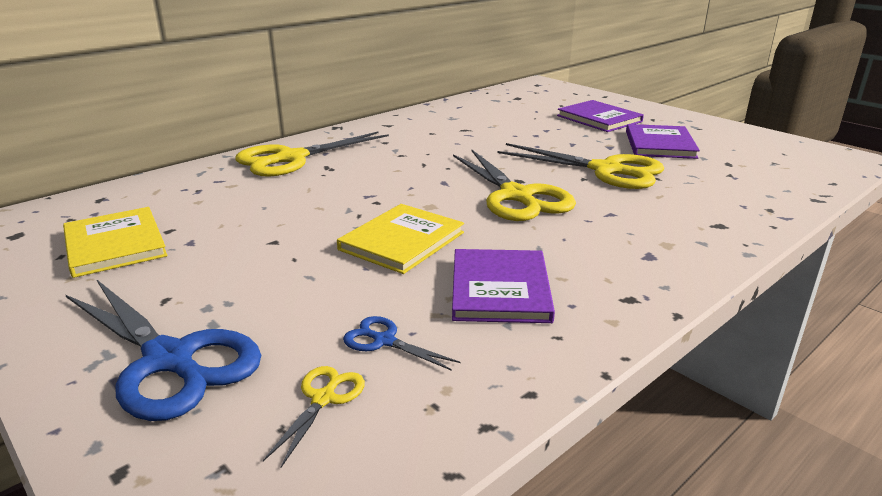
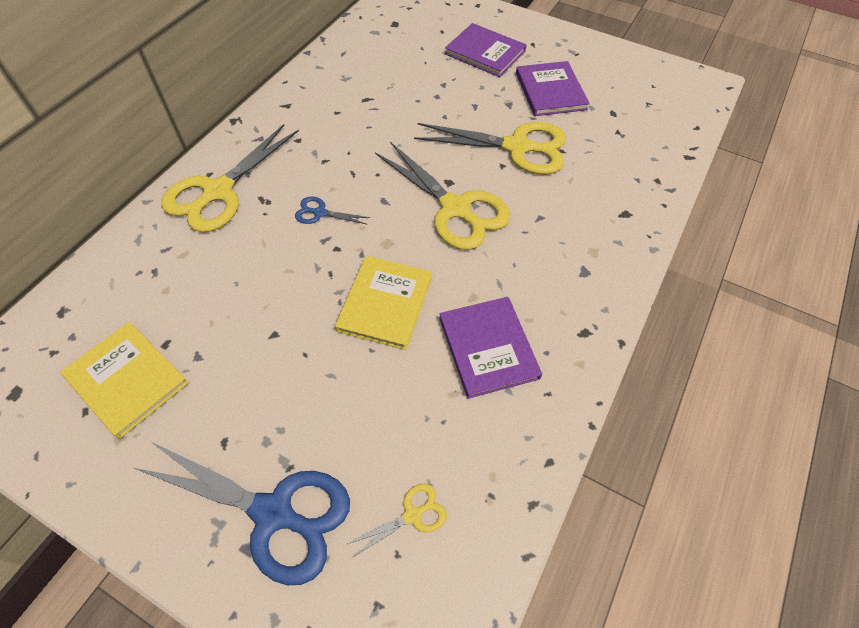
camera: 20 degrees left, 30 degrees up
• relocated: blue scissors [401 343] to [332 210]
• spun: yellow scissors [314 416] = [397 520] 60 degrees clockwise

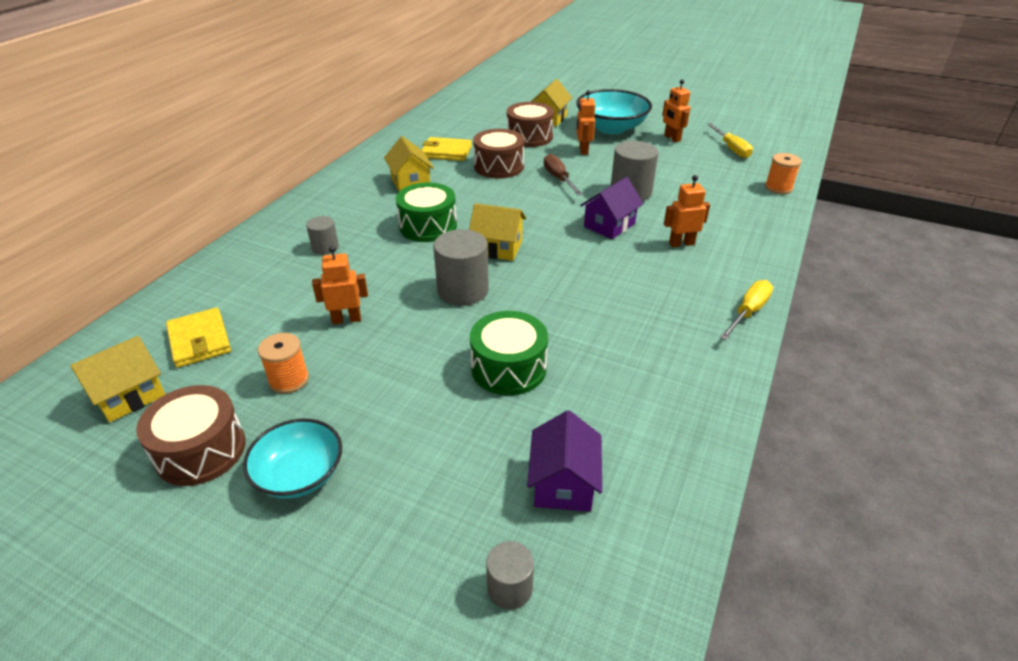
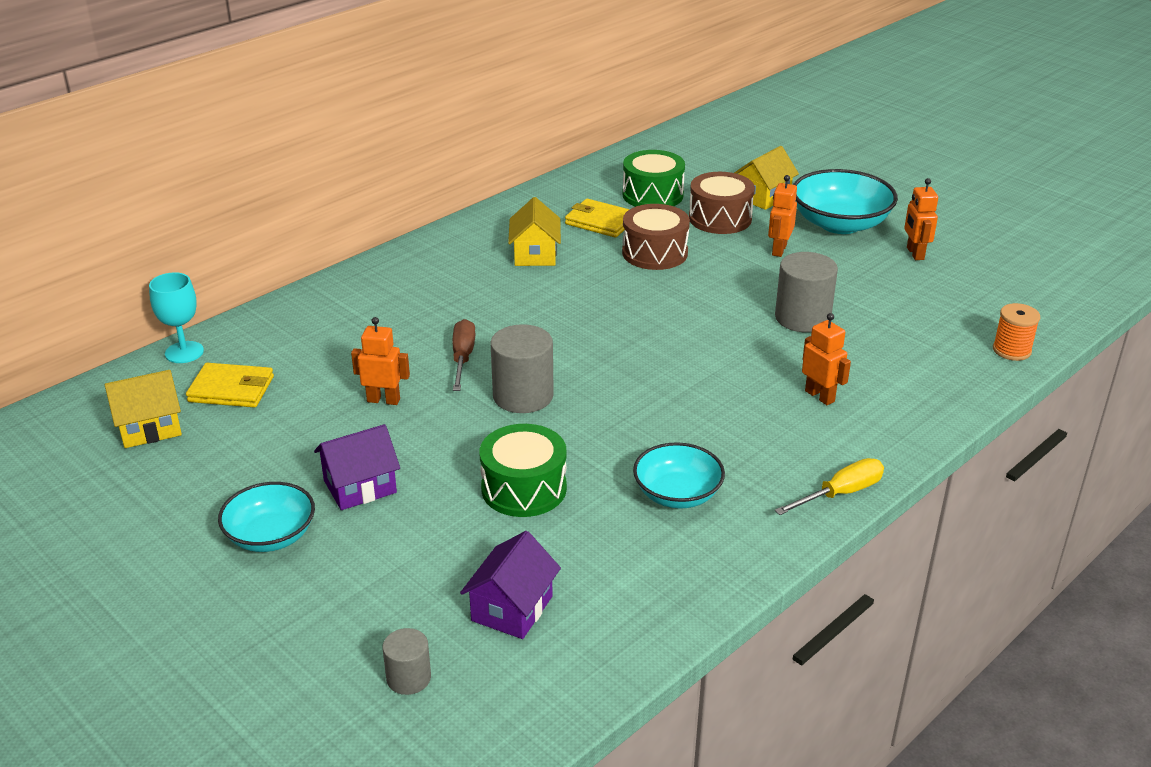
camera: 20 degrees right, 5 degrees down
• missing: yellow screwdriver [730 140]
• relocated: brown screwdriver [563 174] to [463 355]
• spun: orange robot [687 211] = [826 359] 45 degrees clockwise
• relocated: purple house [612 208] to [357 467]
• relocated: green drum [426 212] to [654 178]
• missing: yellow house [497 232]
• missing: grey cylinder [322 235]
• spun: yellow wallet [198 337] = [230 385] 75 degrees counterclockwise
• missing: orange spool [283 363]
• missing: brown drum [191 435]
• appeared: turquoise goblet [176 317]
• appeared: turquoise bowl [679 476]

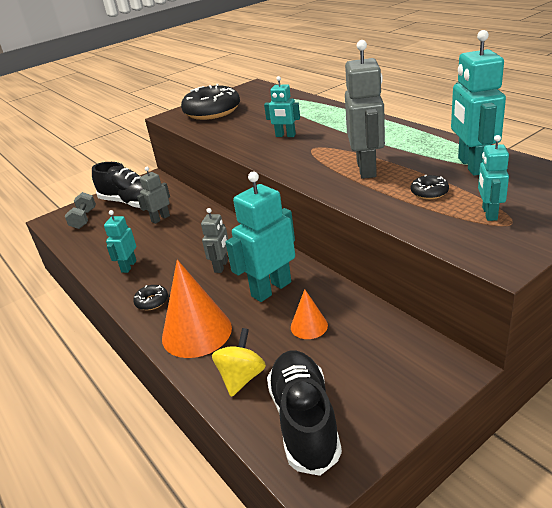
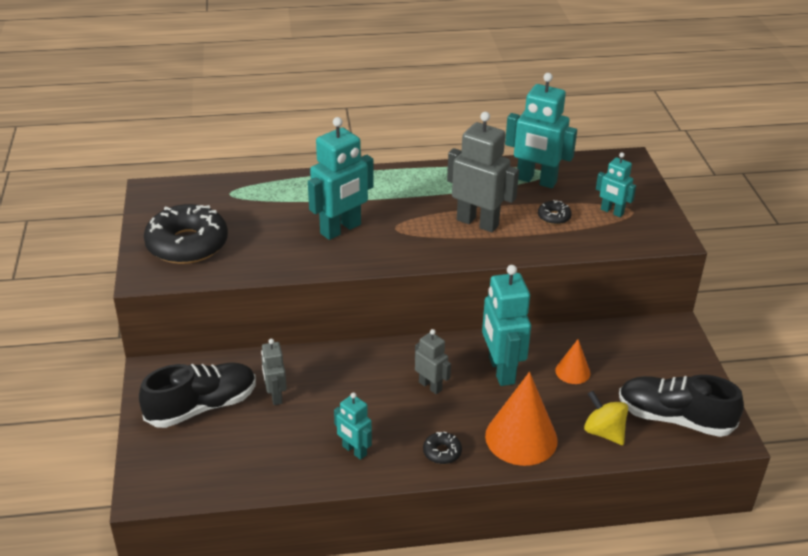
camera: 65 degrees left, 5 degrees up
• size: turquoise robot [282 106] = [341 178] x1.79
• missing: grey dumbbell [80 210]

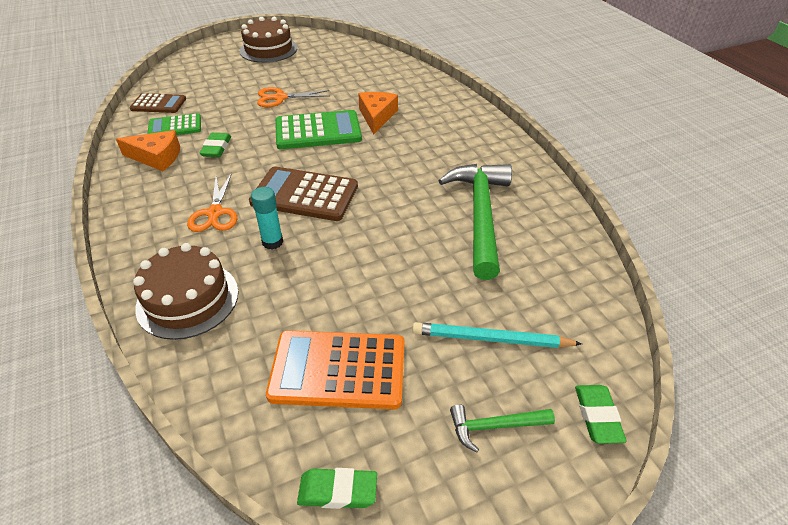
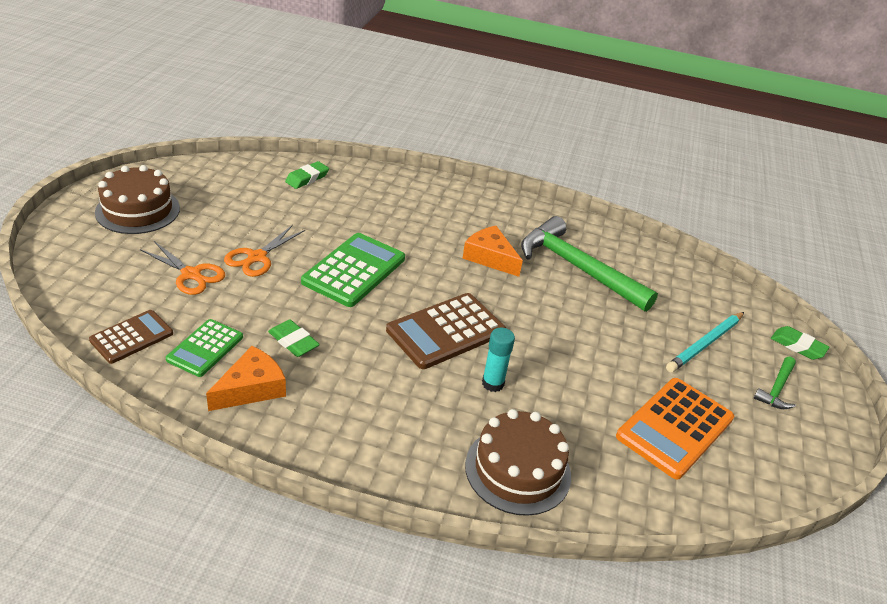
camera: 55 degrees left, 5 degrees down
• relocated: orange cheese [378 113] to [492 251]
• relocated: orange scissors [212 202] to [182 268]
• relocated: green eraser [337 488] to [307 175]

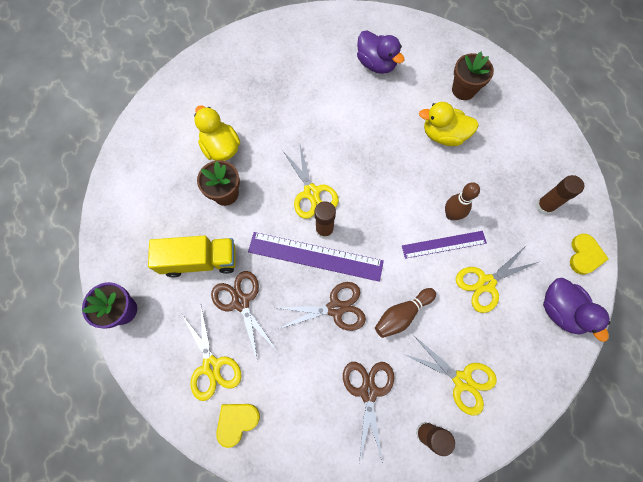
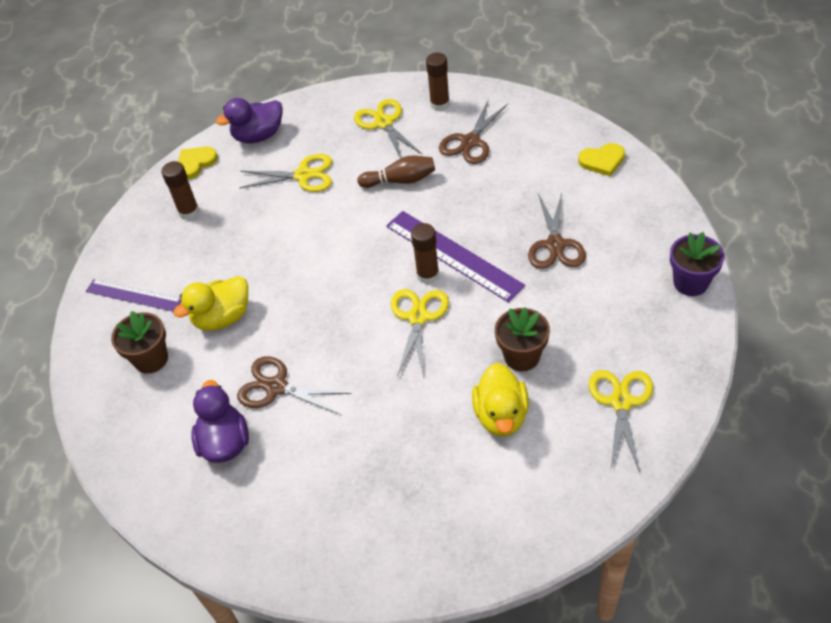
camera: 145 degrees left, 20 degrees down
• spun: yellow duck [449 124] = [210 303] 105 degrees clockwise
• missing: brown bowling pin [462 201]
• relocated: purple ruler [444 245] to [133 295]
• missing: yellow truck [192 256]
• spun: purple duck [577 310] = [249 120] 120 degrees counterclockwise
• relocated: brown scissors [322 306] to [294 385]
• relocated: yellow scissors [211 353] to [621 421]

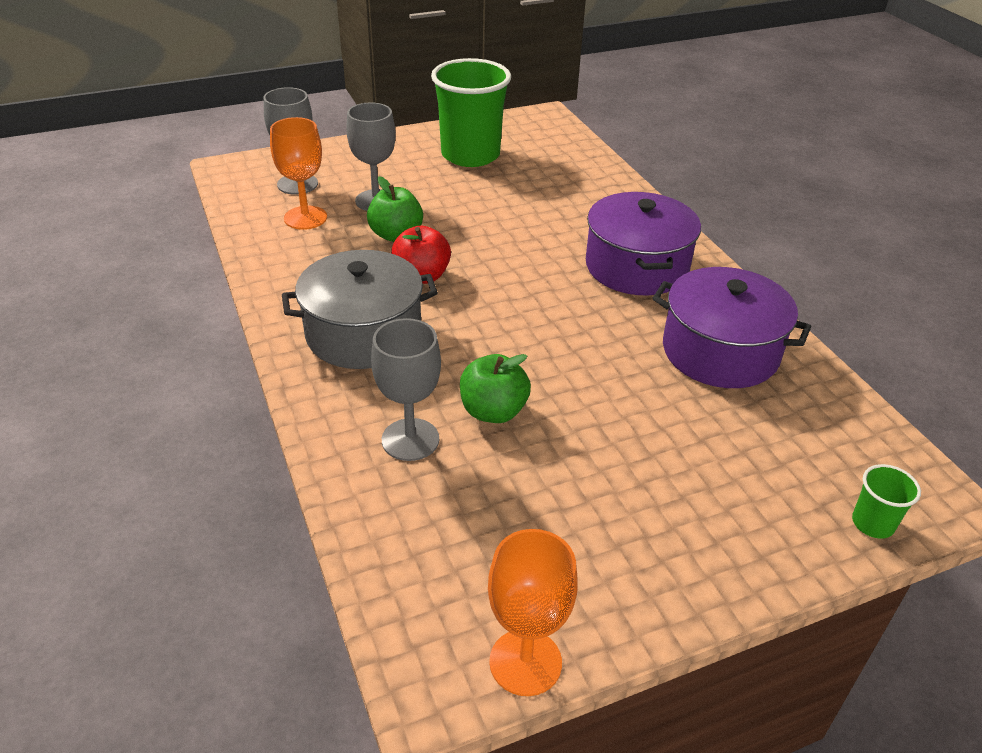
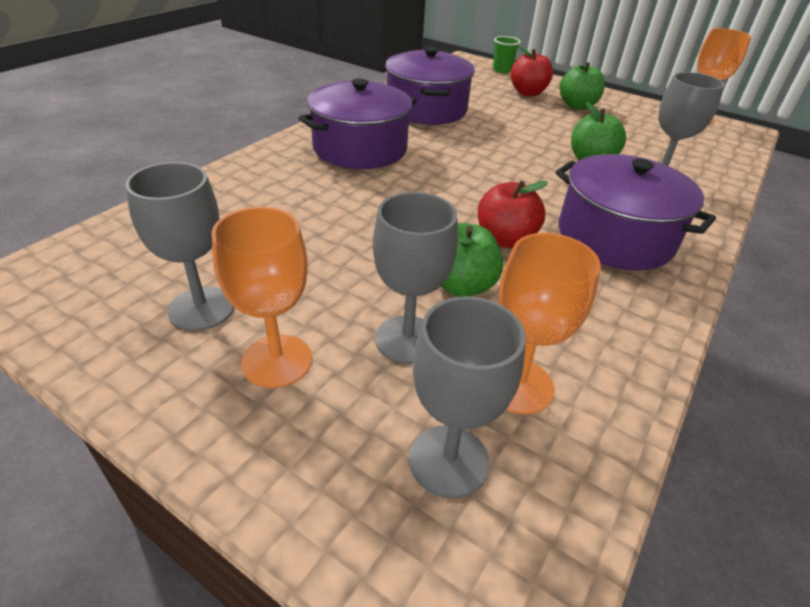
camera: 125 degrees left, 0 degrees up
• exchanged: green cup [471 112] to grey goblet [179 246]
• colour: grey pot [360 309] to purple pot [635 212]
• appeared: red apple [531 71]
• appeared: green apple [582 86]
• appeared: orange goblet [262 297]

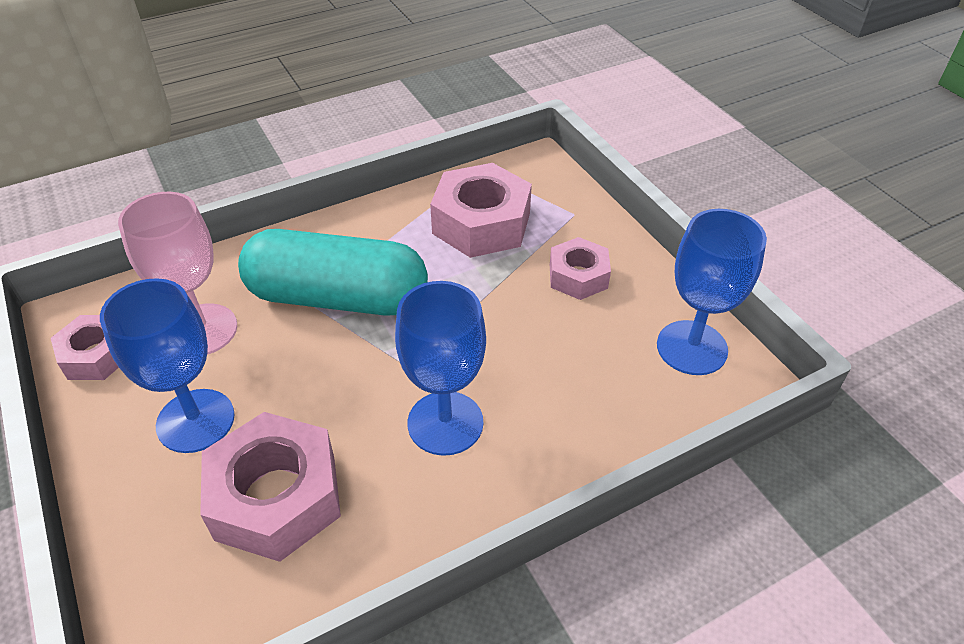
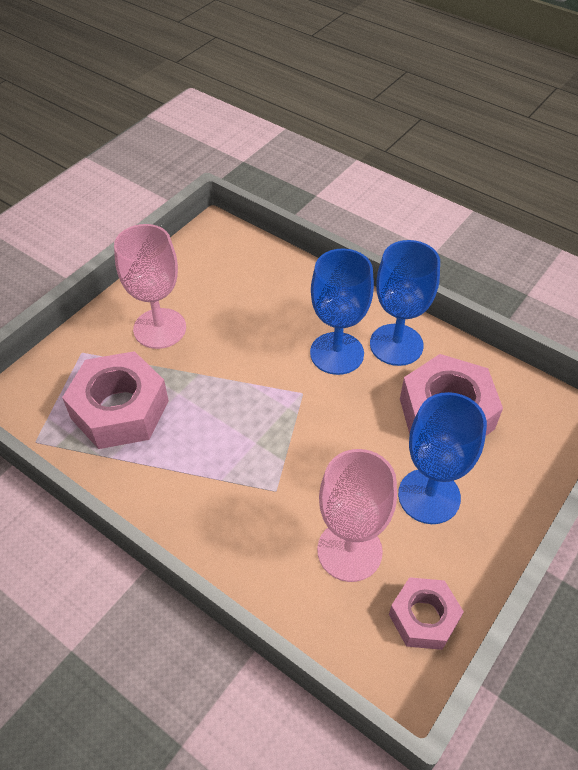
camera: 115 degrees left, 5 degrees up
• relocated: blue goblet [712 292] to [405 303]
• missing: turquoise capsule [333 272]
• exchanged: pink nut [580 268] to pink goblet [150 286]

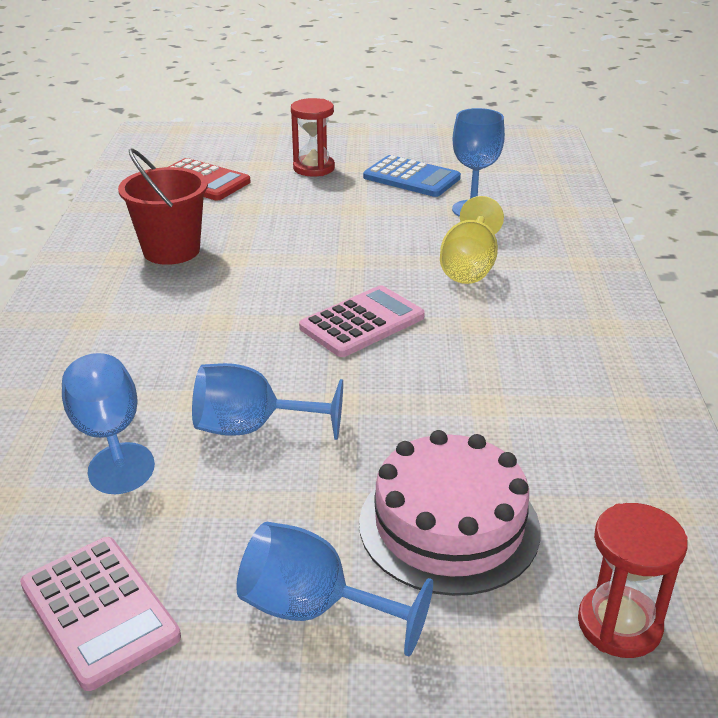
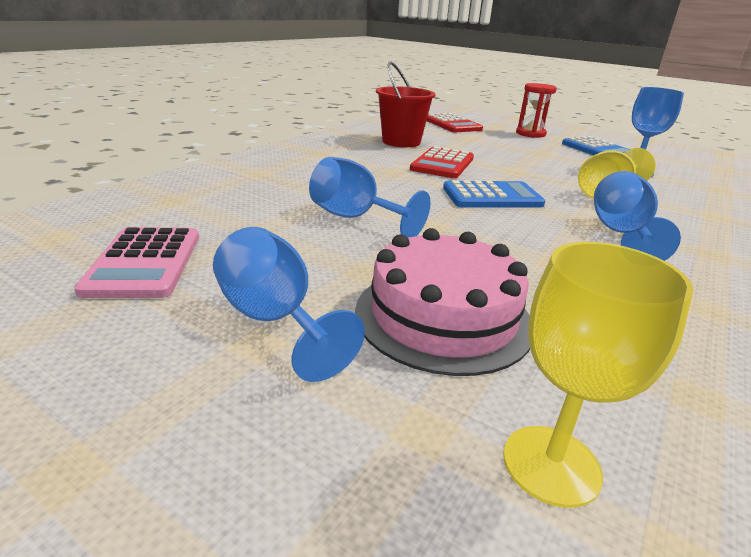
camera: 30 degrees right, 5 degrees down
• colour: pink calculator [362 321] to blue calculator [494 193]
• relocated: blue goblet [108 423] to [637 216]
• exchanged: red hourglass [633 580] to yellow goblet [598 375]
• appeared: red calculator [442 162]

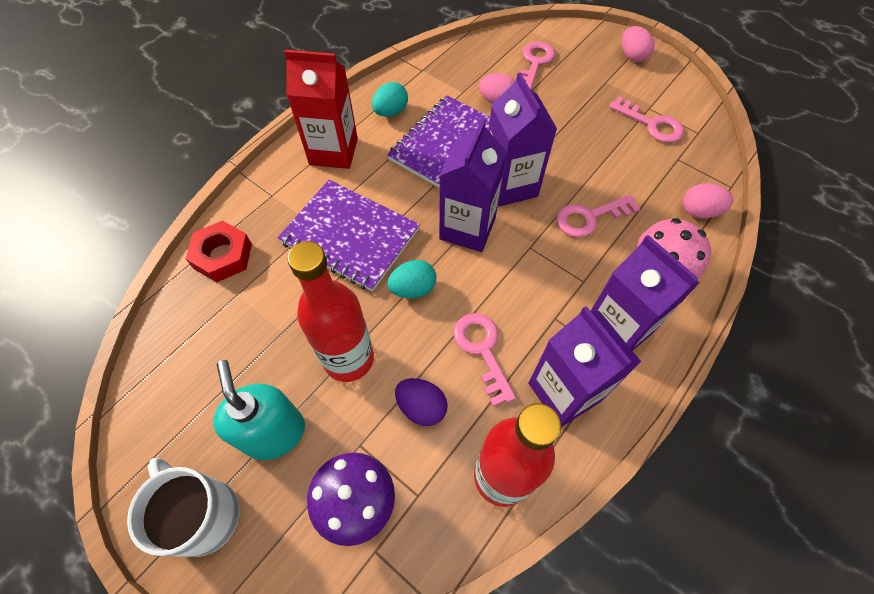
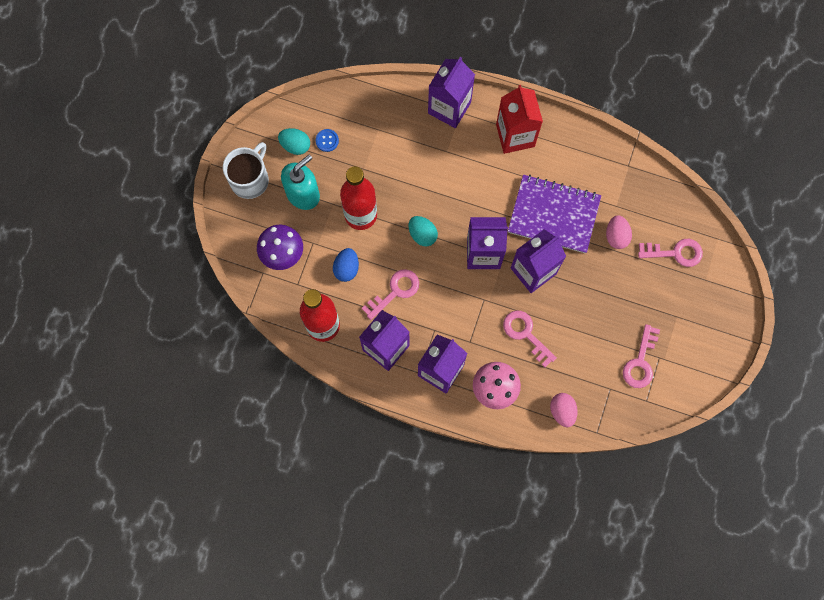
camera: 70 degrees right, 15 degrees up
• missing: pink egg [637 44]
• relocated: turquoise egg [390 99] to [294 141]
• missing: purple notebook [348 236]
• missing: red nut [218 252]
• colour: purple egg [421 402] to blue egg [346 265]
• appeared: purple carton [451 92]
• appeared: blue button [327 140]

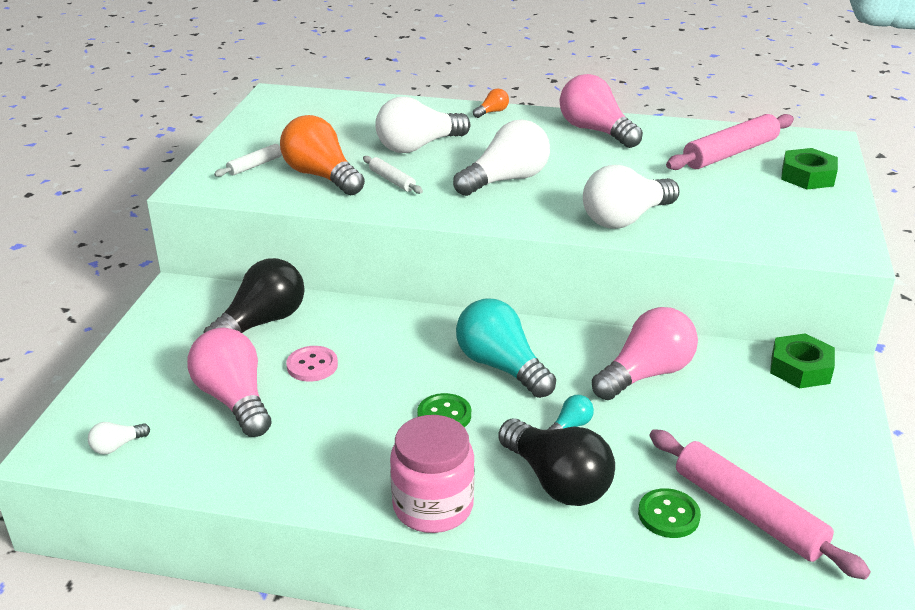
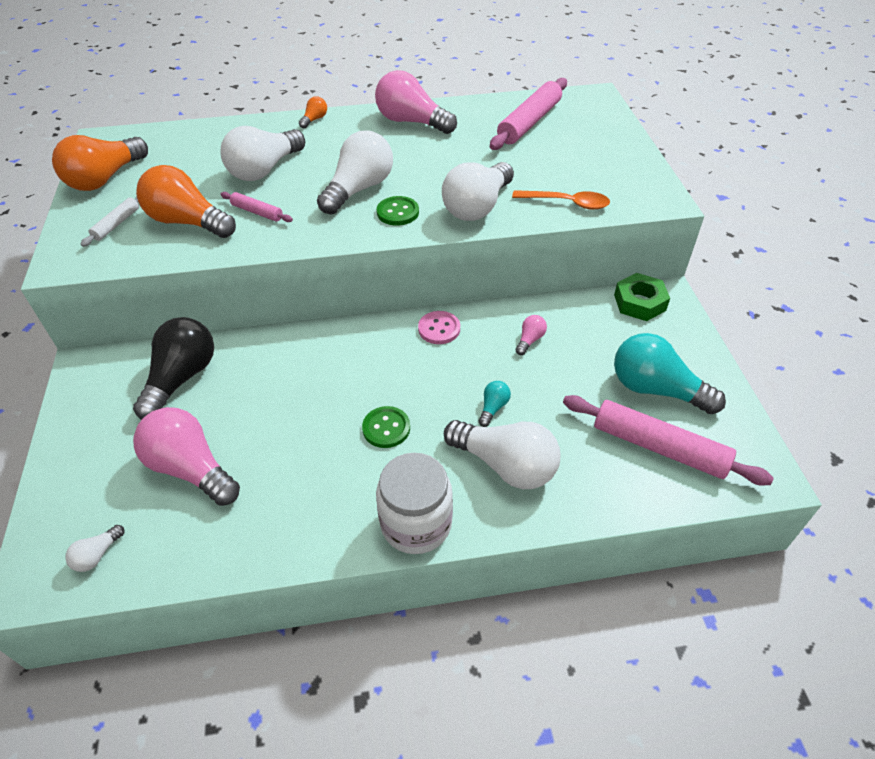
camera: 20 degrees left, 15 degrees up
• missing: green nut [809 169]
• colour: white rolling pin [393 175] to pink rolling pin [256 207]
• relocated: turquoise light bulb [506 348] to [670 373]
• size: pink light bulb [645 353] = [531 335] x0.44
• relocated: pink button [312 364] to [439 327]
• colour: pink jar [432 474] to white jar [414 503]
• colour: black light bulb [556 462] to white light bulb [502 454]
• relocated: green button [669 513] to [398 211]
• appeared: orange light bulb [100 163]
• appeared: orange spoon [561 200]

